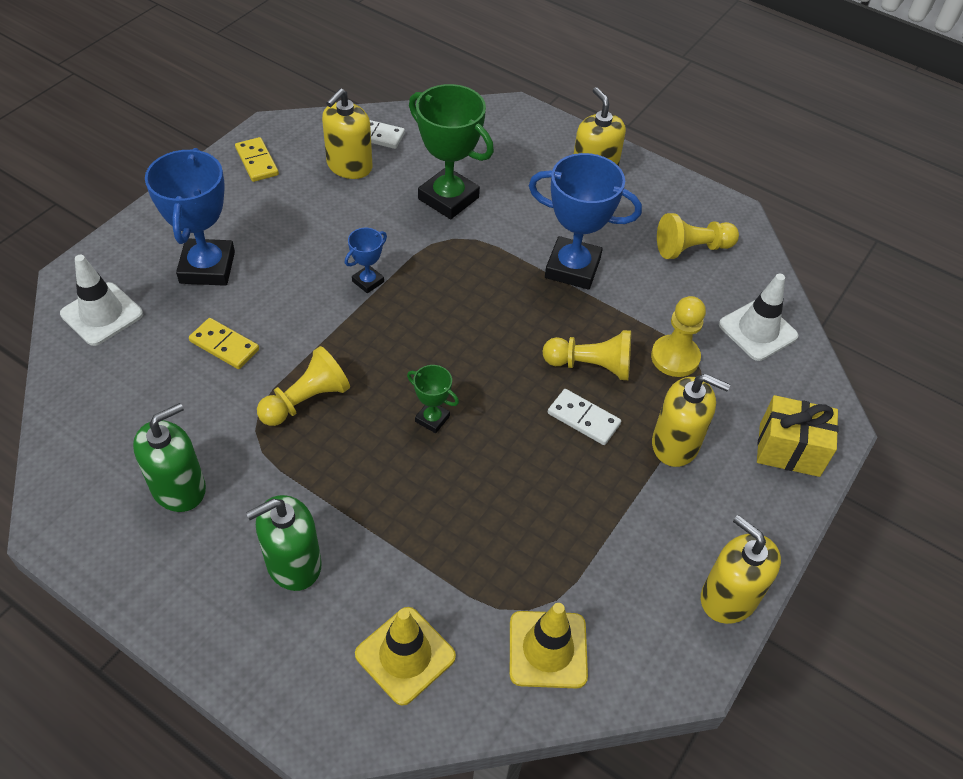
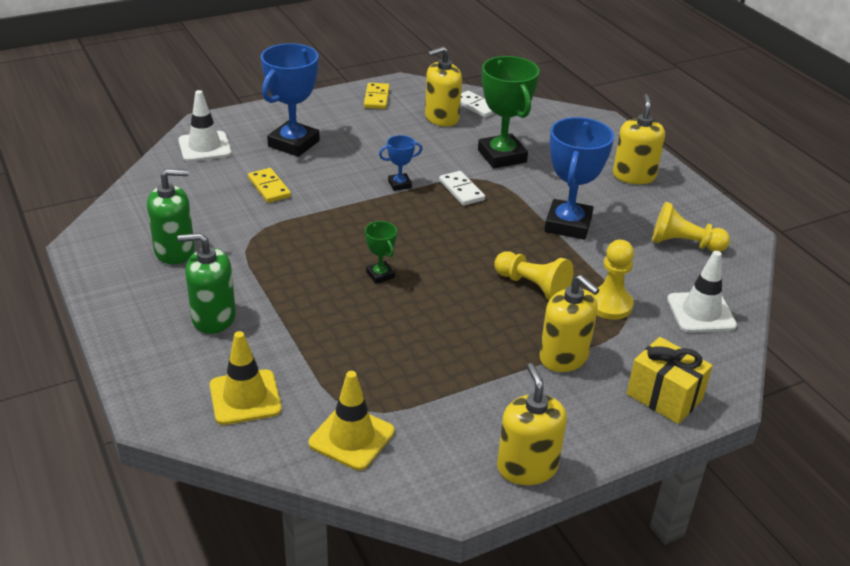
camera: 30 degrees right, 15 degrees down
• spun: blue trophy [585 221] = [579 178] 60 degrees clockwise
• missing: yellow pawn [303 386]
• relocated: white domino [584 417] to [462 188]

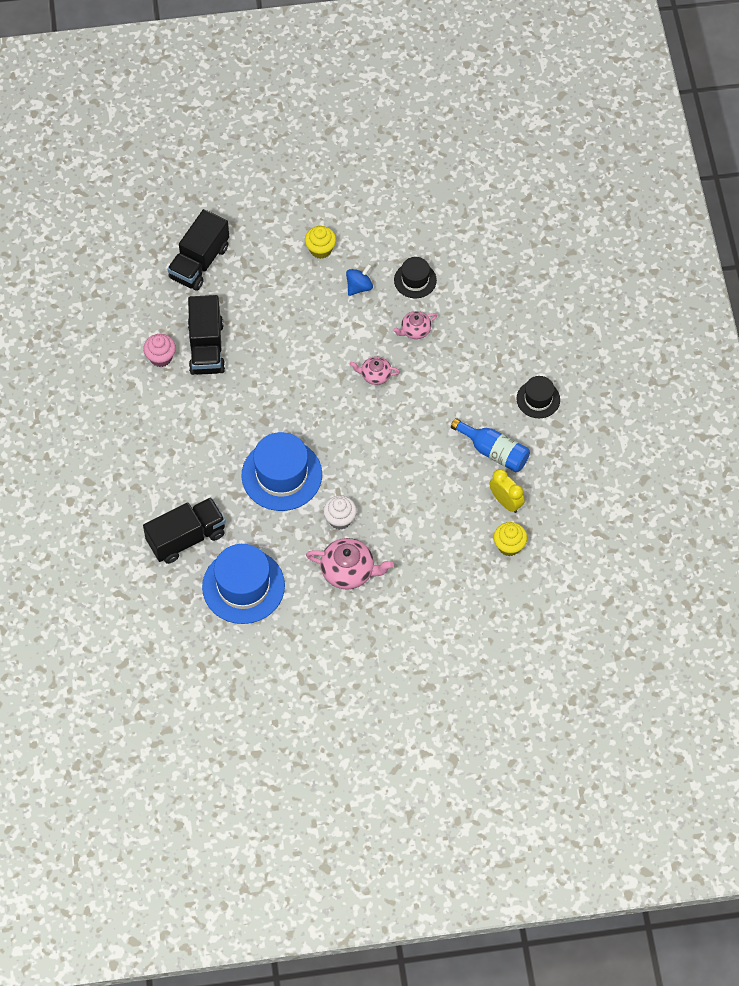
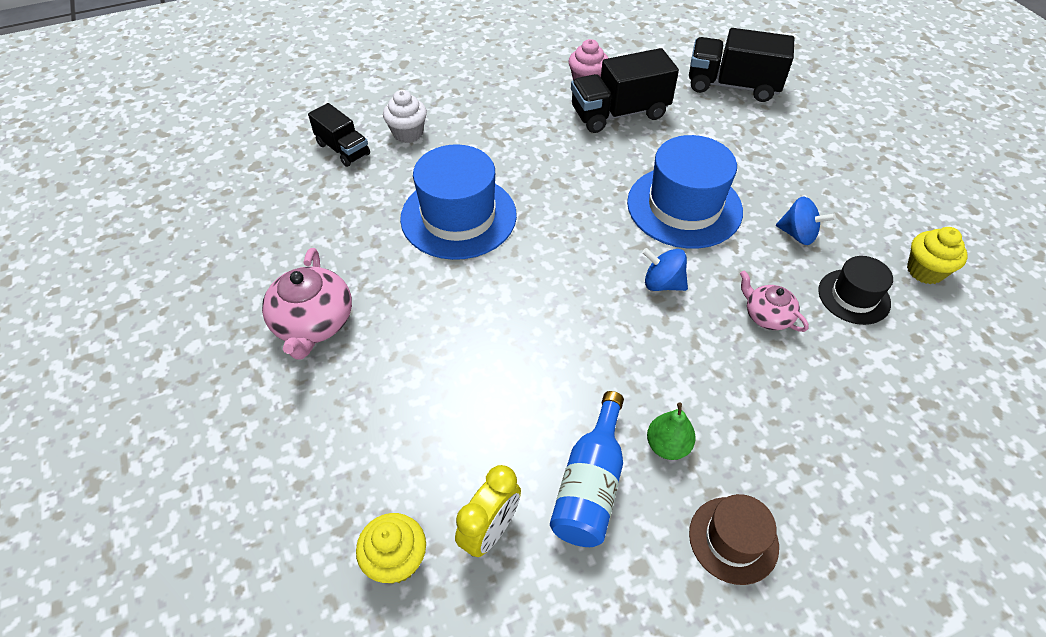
camera: 75 degrees right, 10 degrees down
• relocated: yellow cupcake [320 242] to [937 255]
• exchanged: pink teapot [375 370] to blue spinning top [665 269]
• colour: black hat [538 397] to brown hat [734 539]
• relocated: white cupcake [340 512] to [405 116]
• size: black truck [184 530] = [339 135] x0.62
• relocated: blue hat [243 584] to [685 192]
• appeared: green pear [671 431]

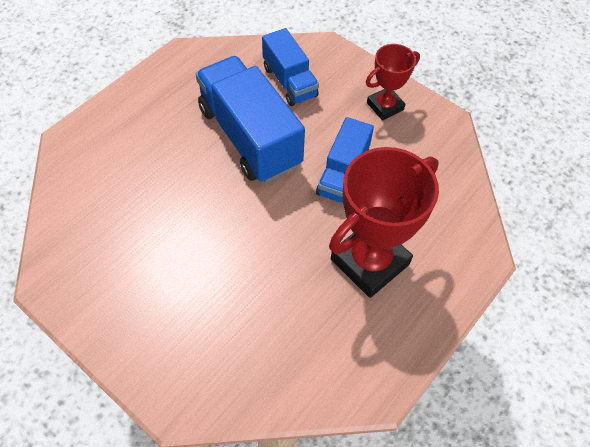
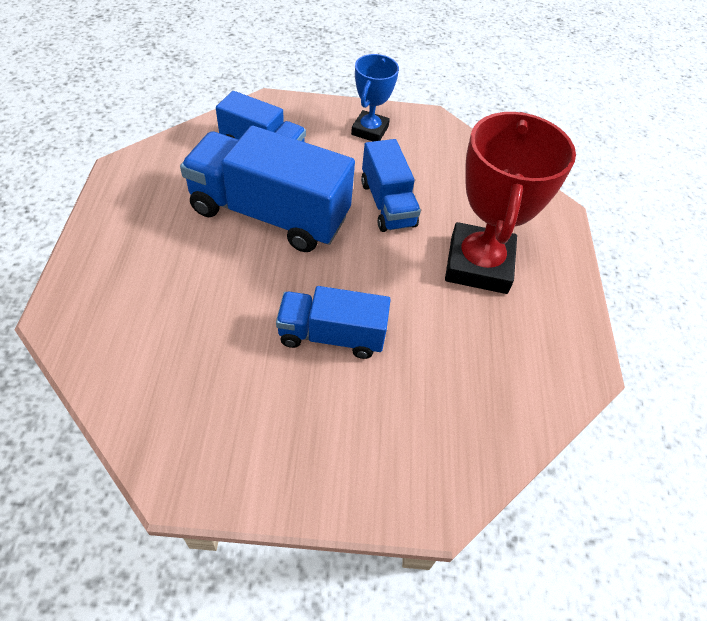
camera: 40 degrees left, 5 degrees down
• colour: red trophy [393 82] to blue trophy [375 97]
• appeared: blue truck [333 322]

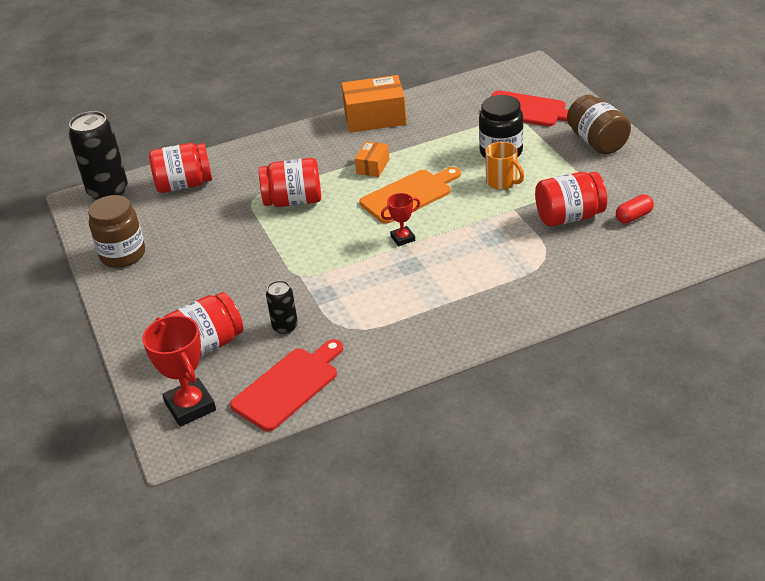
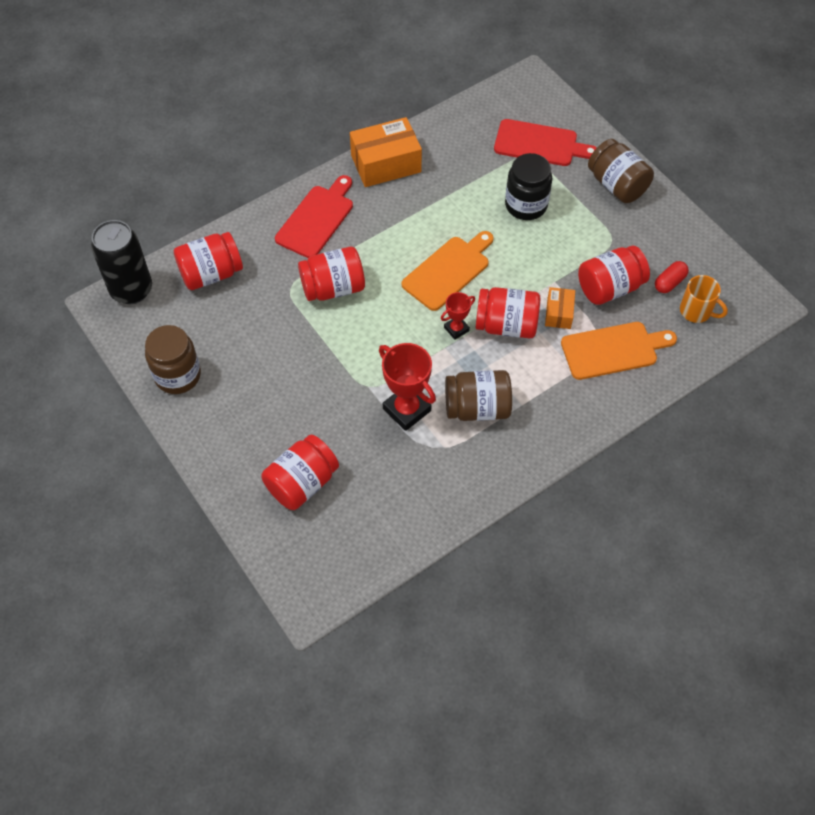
camera: 15 degrees left, 20 degrees up
• relocated: orange box [372 159] to [560 308]
• relocated: orange mug [504 166] to [704 299]
• missing: black can [282 307]
• relocated: red trophy [179 371] to [407 387]
• relocated: red cutting board [286 385] to [314 216]
• appeared: red jar [508 312]
• appeared: orange cutting board [619 351]
• appeared: brown jar [478 395]

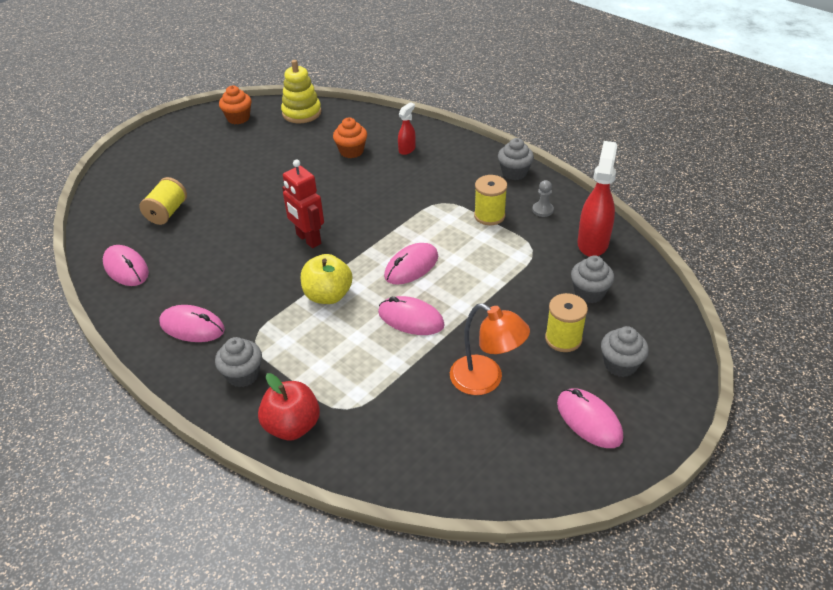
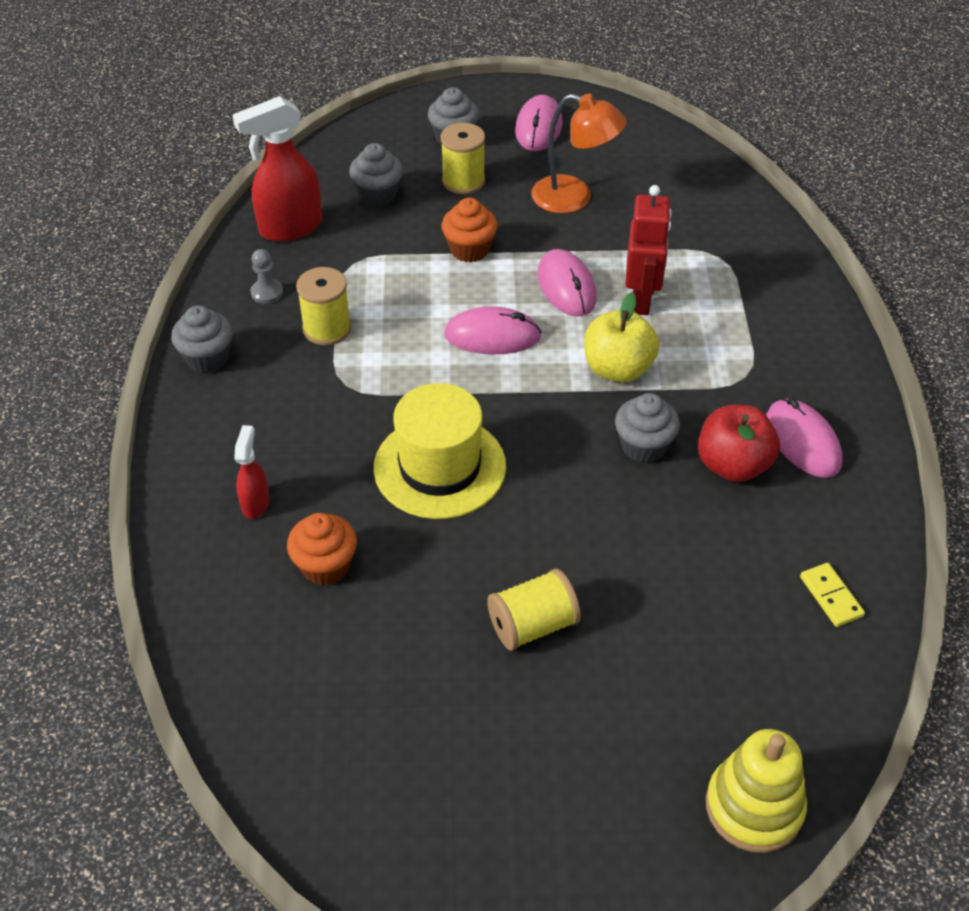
camera: 135 degrees left, 5 degrees up
• relocated: yellow stacking toy [301 91] to [756 791]
• relocated: orange cupcake [235 105] to [470 230]
• spun: red spray bottle [407 128] = [252 472] 105 degrees clockwise
• relocated: red robot [303 203] to [648 250]
• relocated: yellow spool [163 201] to [534 609]
• exchanged: pink mouse [126 265] to yellow domino [832 595]
• spun: orange lamp [490 349] = [579 153] 120 degrees clockwise
• relocated: grey cupcake [238 362] to [647 428]
• relocated: red apple [289 406] to [739 443]
• appeared: yellow hat [440 451]

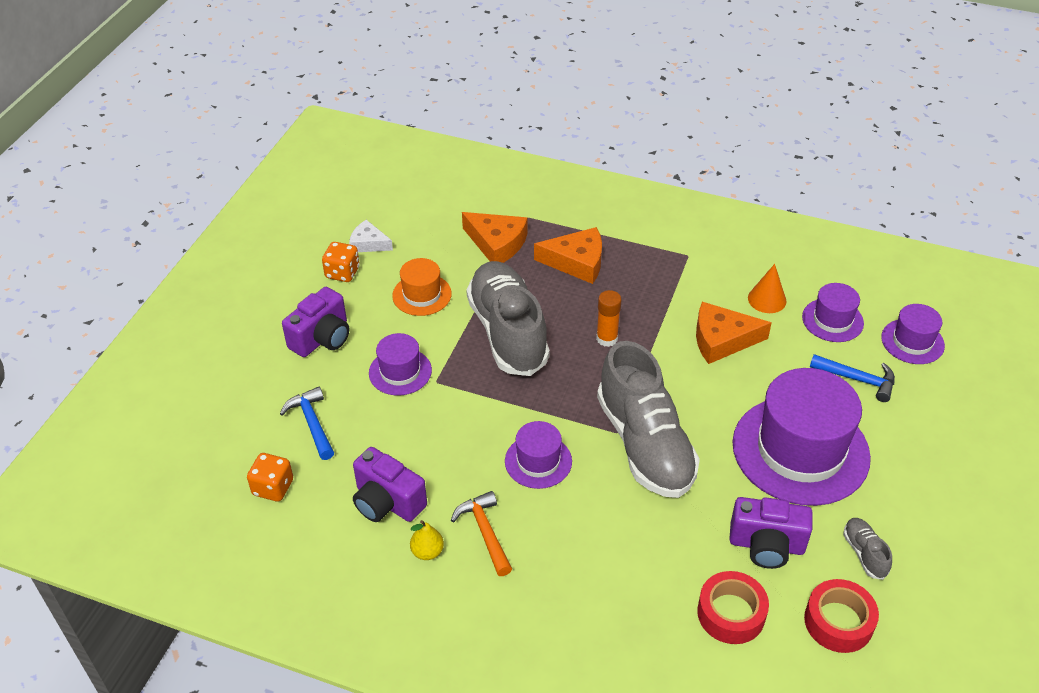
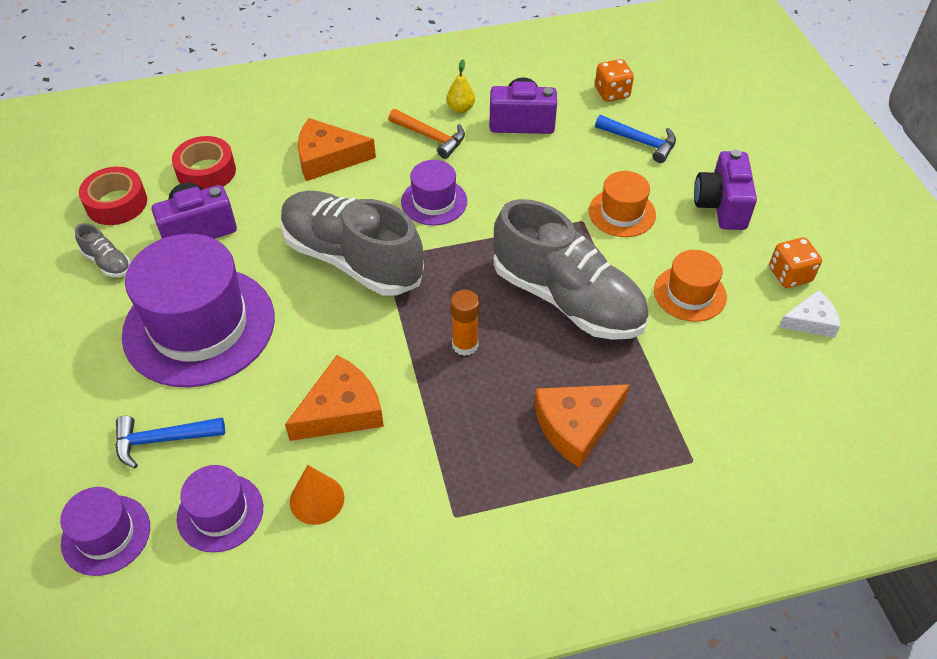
camera: 145 degrees right, 5 degrees up
• relocated: orange cheese [494 237] to [337 149]
• colour: purple hat [400 364] to orange hat [622 204]

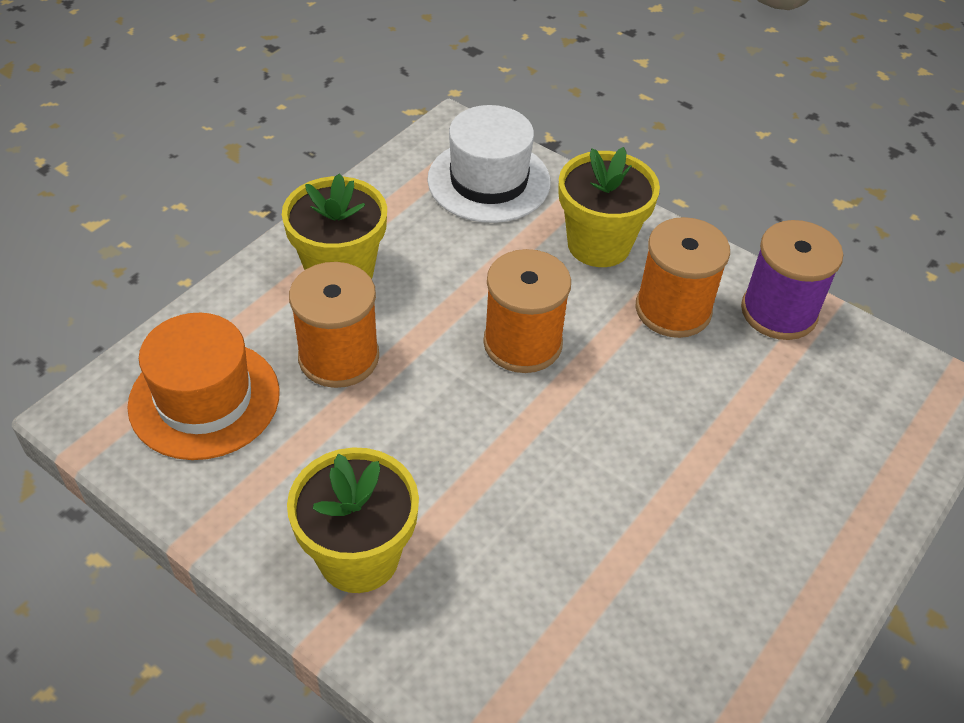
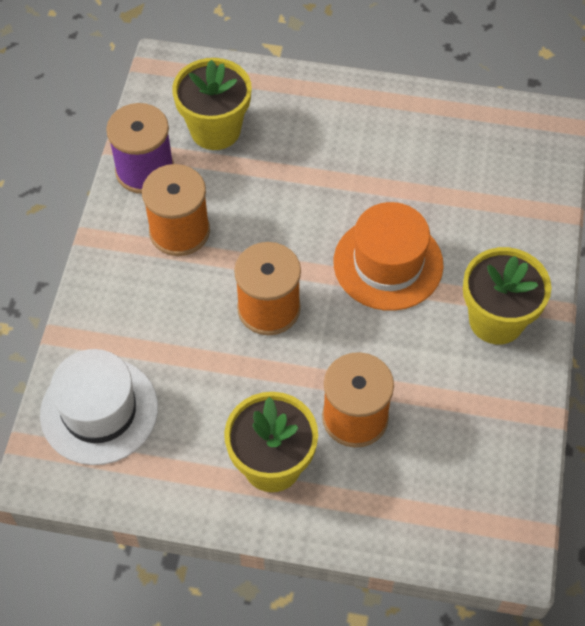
camera: 115 degrees left, 10 degrees up
• relocated: yellow flower pot [609 207] to [212 104]
• relocated: orange hat [203 386] to [389 256]

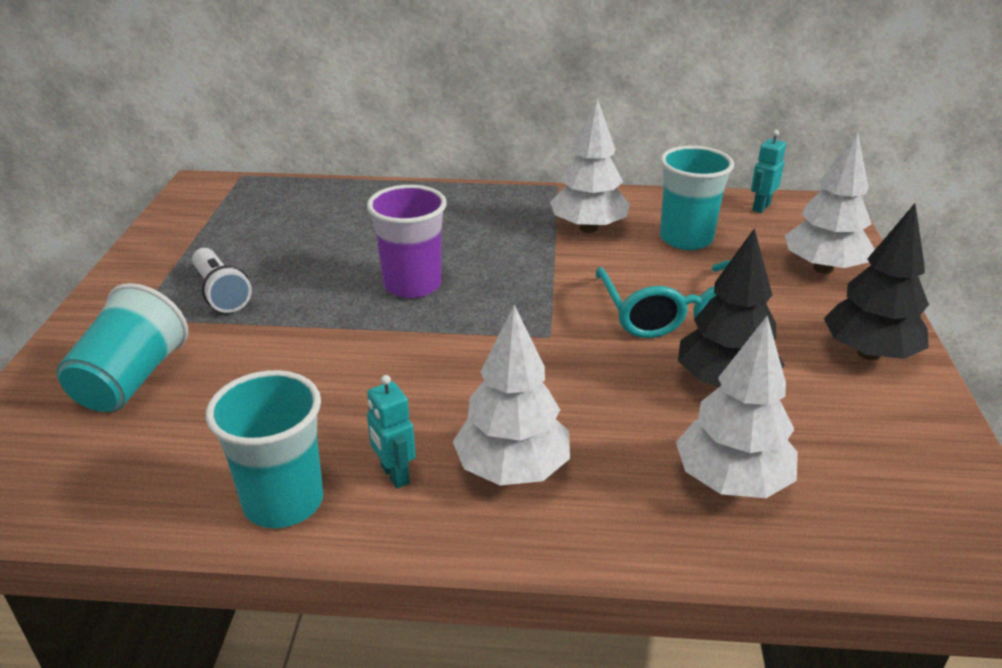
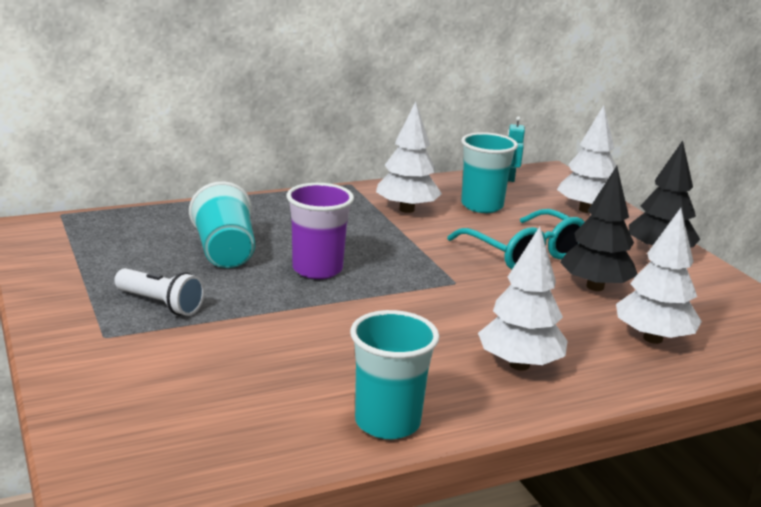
camera: 30 degrees left, 10 degrees down
• relocated: turquoise cup [122 347] to [222 224]
• missing: turquoise robot [391 432]

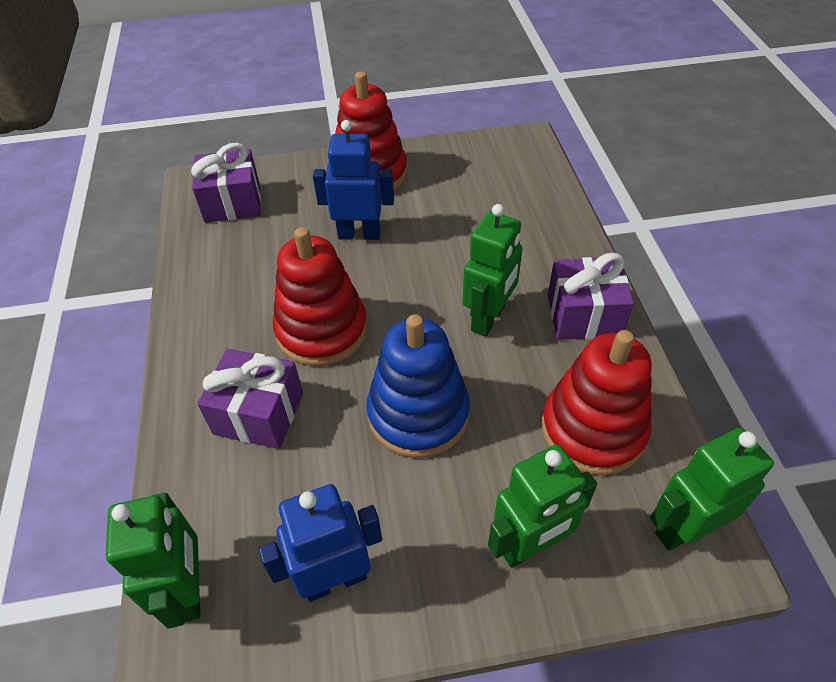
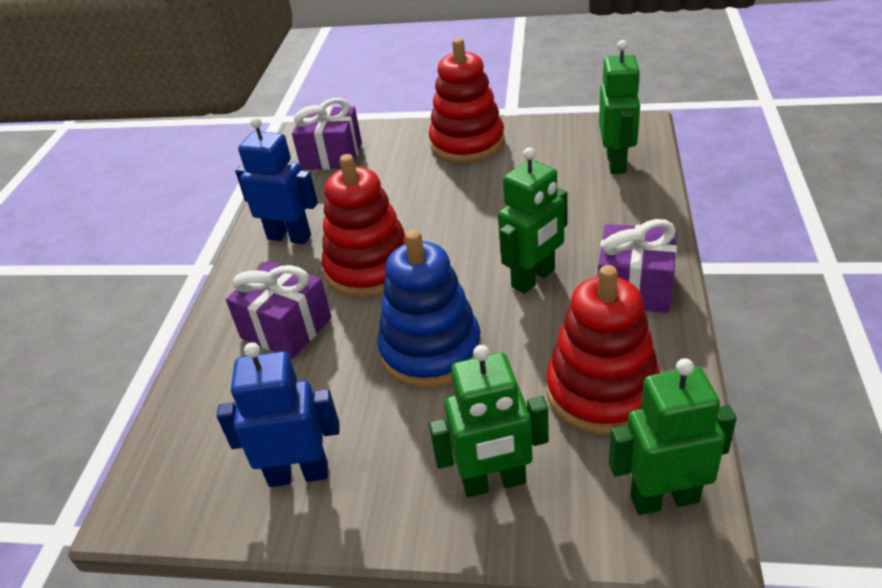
camera: 20 degrees right, 10 degrees down
• relocated: blue robot [353 180] to [276 180]
• relocated: green robot [153 560] to [620 107]

